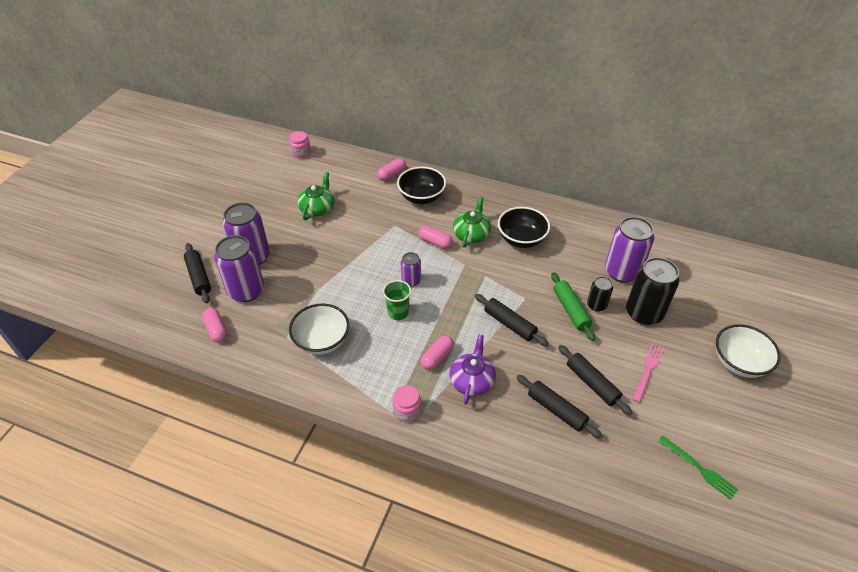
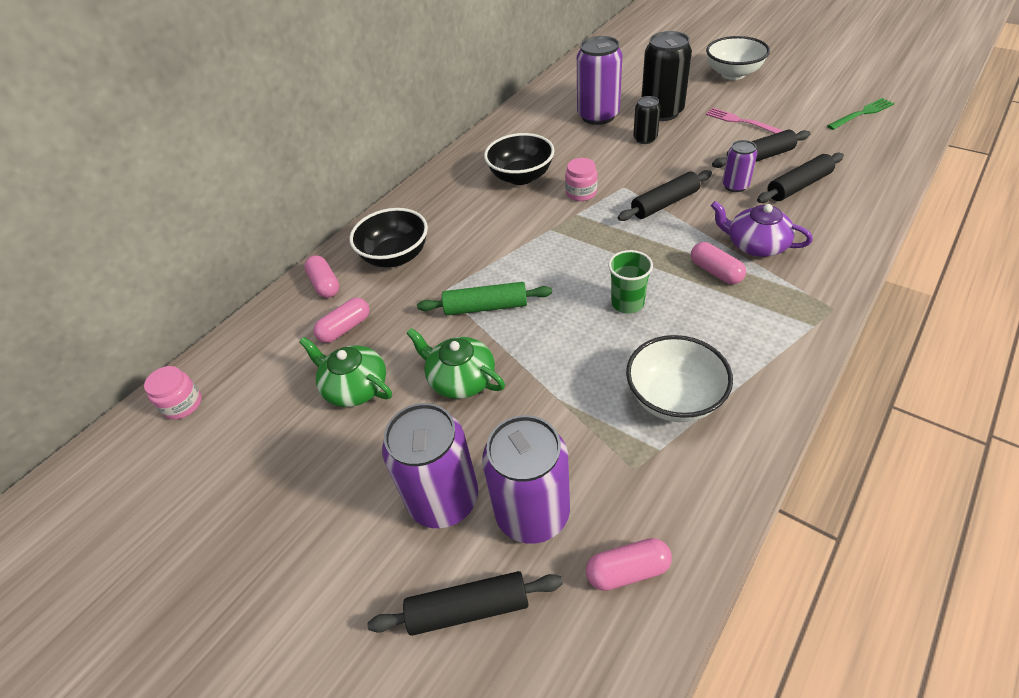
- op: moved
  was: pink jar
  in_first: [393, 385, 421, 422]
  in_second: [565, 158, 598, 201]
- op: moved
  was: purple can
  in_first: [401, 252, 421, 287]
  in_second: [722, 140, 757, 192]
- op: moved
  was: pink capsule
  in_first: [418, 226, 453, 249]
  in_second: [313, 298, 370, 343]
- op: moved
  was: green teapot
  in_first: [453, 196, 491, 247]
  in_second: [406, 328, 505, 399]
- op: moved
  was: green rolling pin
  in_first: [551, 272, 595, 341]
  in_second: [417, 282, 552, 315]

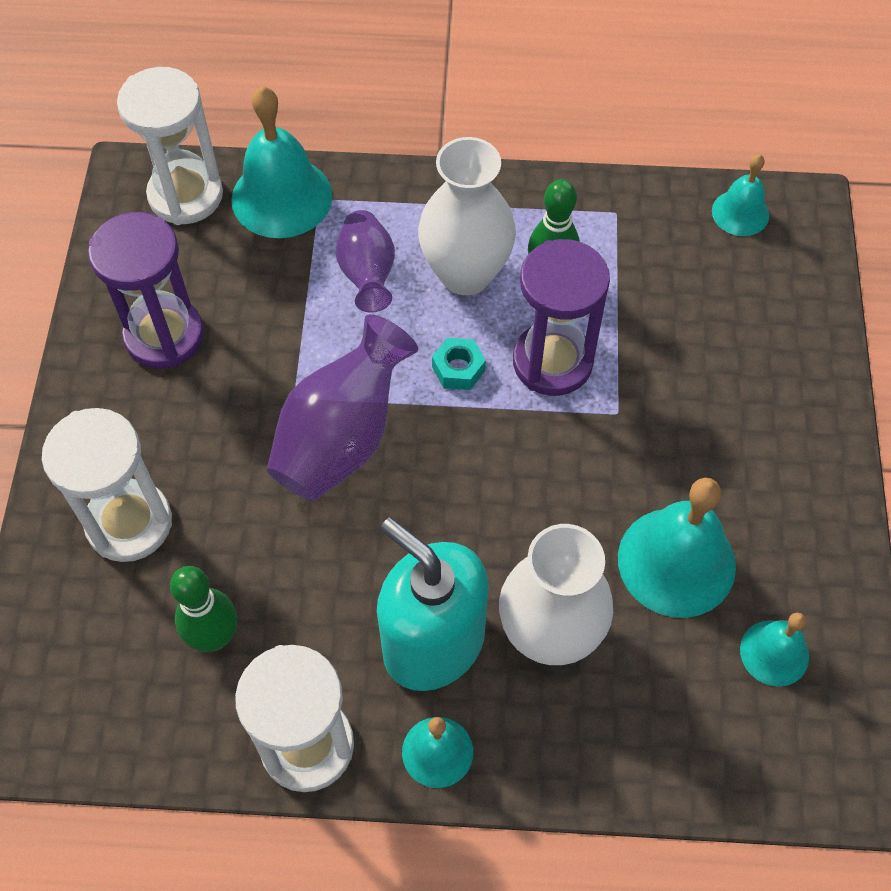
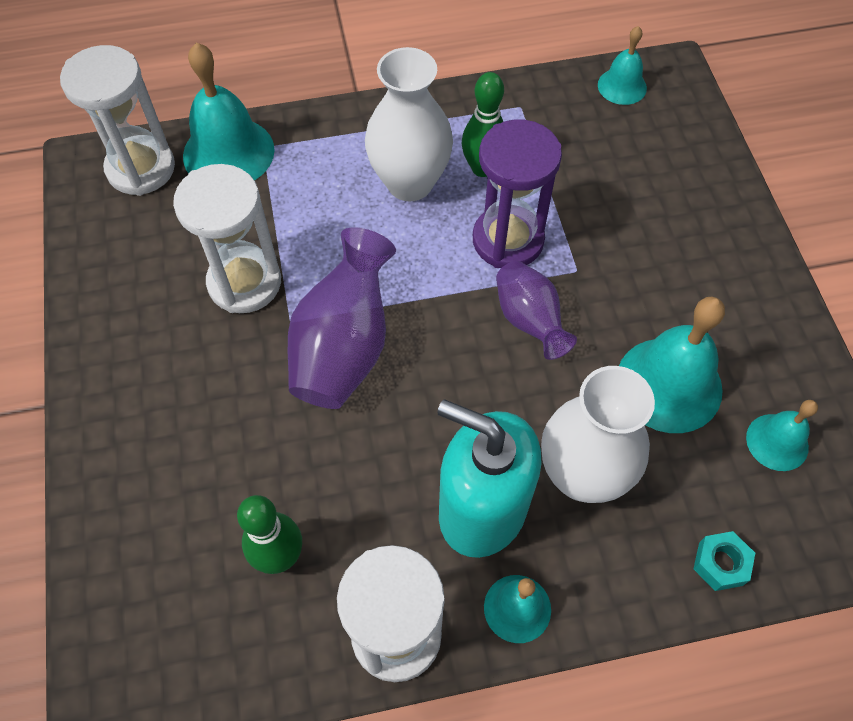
- op: moved
  was: white hourglass
  in_first: [42, 408, 172, 562]
  in_second: [173, 164, 281, 313]
- op: removed
  was: purple hourglass
  in_first: [88, 212, 204, 369]
- op: moved
  was: purple vase
  in_first: [336, 210, 395, 312]
  in_second: [496, 261, 577, 360]
- op: moved
  was: turquoise nut
  in_first: [432, 338, 486, 390]
  in_second: [694, 531, 755, 591]

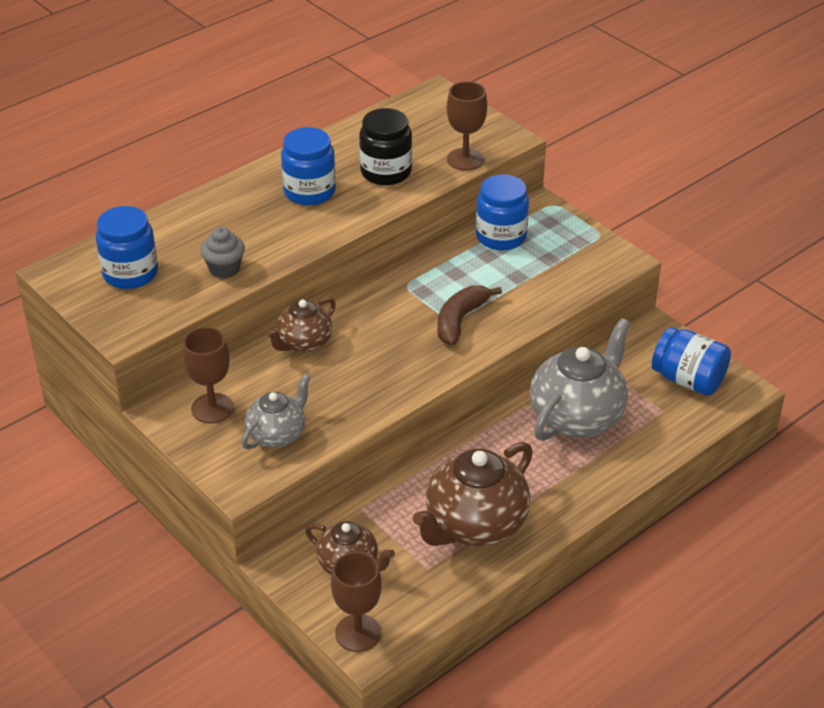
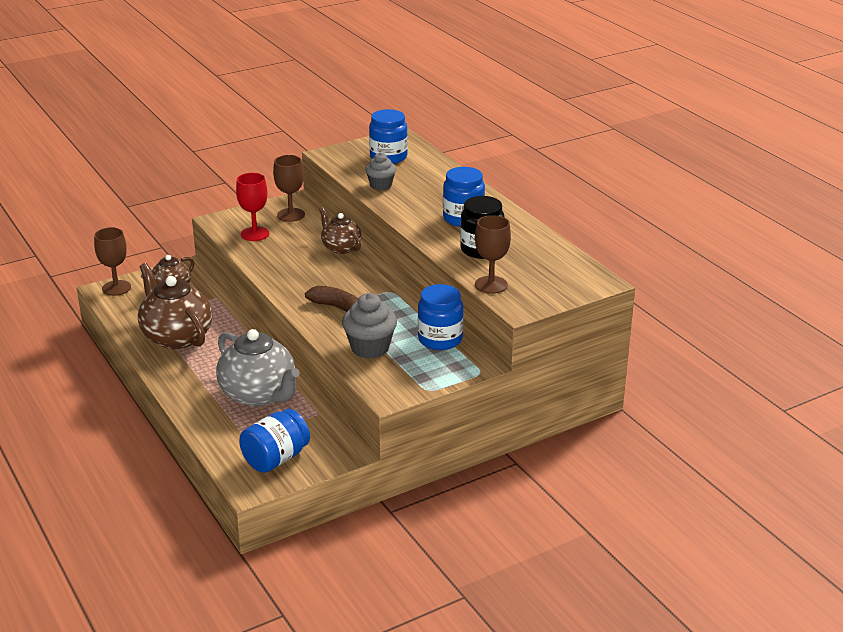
- op: replaced
  was: grey teapot
  now: red goblet
  in_first: [242, 374, 311, 449]
  in_second: [236, 173, 269, 241]
- op: added
  now: grey cupcake
  in_second: [342, 293, 397, 359]

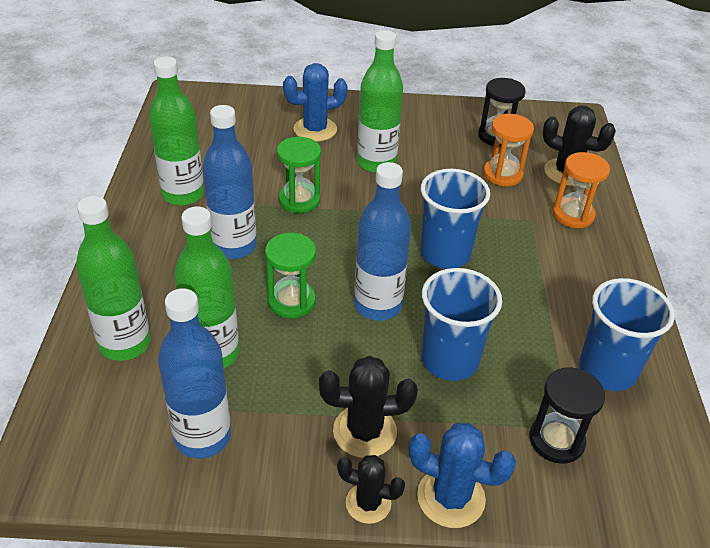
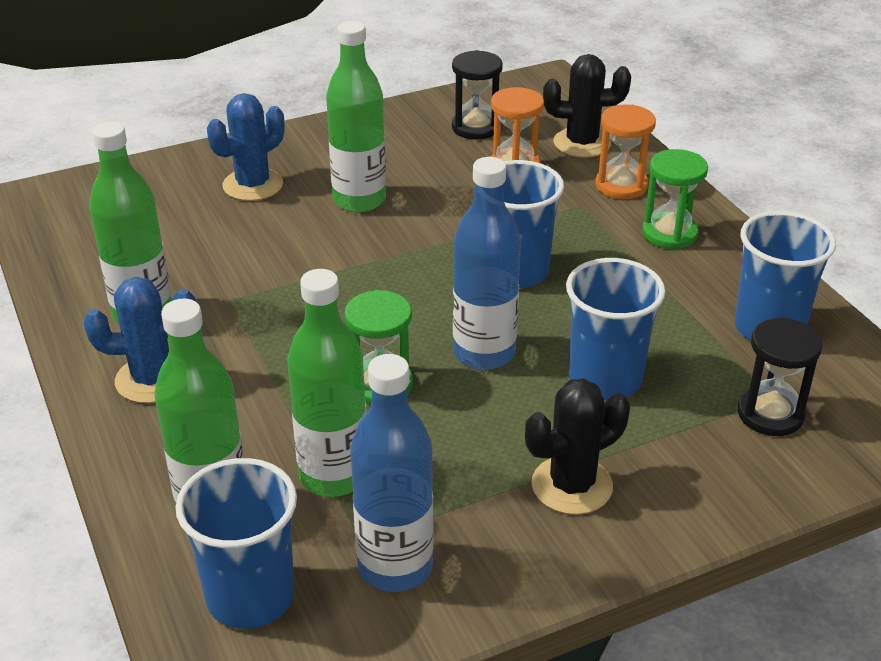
- op: removed
  was: blue bottle
  in_first: [202, 105, 257, 259]
- op: moved
  was: green hourglass
  in_first: [277, 137, 321, 213]
  in_second: [642, 149, 708, 249]
- op: removed
  was: black cactus
  in_first: [337, 455, 405, 524]
- op: moved
  was: blue cactus
  in_first: [409, 423, 516, 528]
  in_second: [84, 277, 196, 403]
- op: added
  now: blue cup
  in_second: [176, 458, 297, 629]

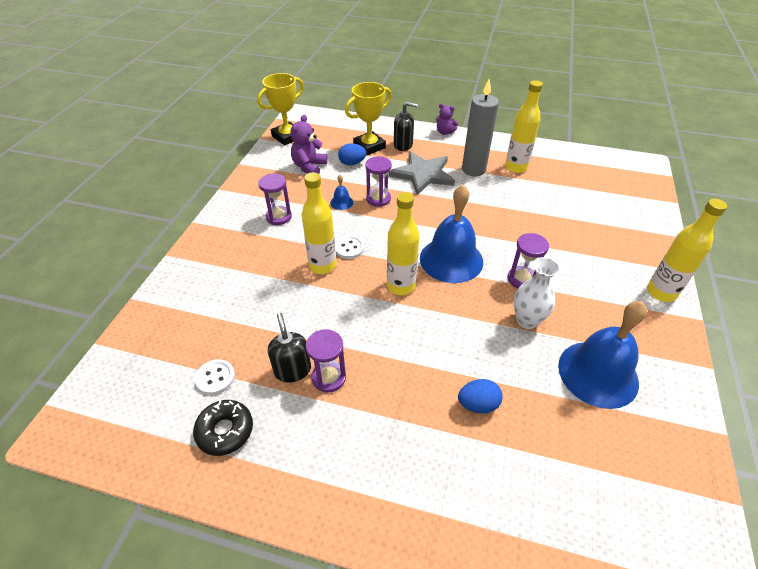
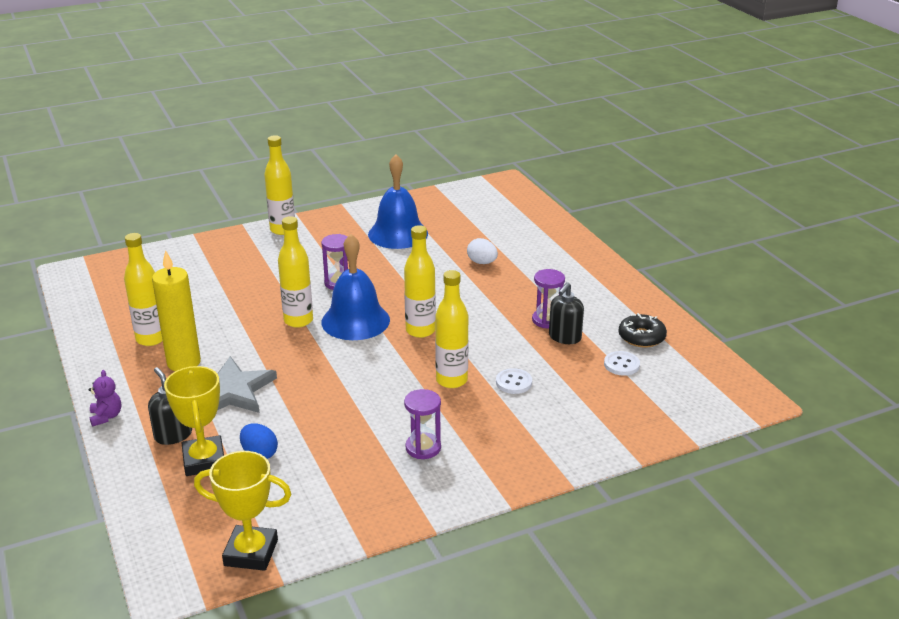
- op: removed
  was: purple teddy bear
  in_first: [290, 114, 328, 174]
- op: removed
  was: blue bell
  in_first: [330, 175, 353, 210]
- op: moved
  was: white button
  in_first: [335, 235, 364, 259]
  in_second: [496, 368, 532, 394]
- op: turned
  was: yellow trophy
  in_first: [345, 82, 392, 156]
  in_second: [164, 366, 224, 476]
  clockwise: 60
- op: removed
  was: purple hourglass
  in_first: [365, 156, 392, 207]
- op: recoloured
  was: blue egg
  now: white egg
  in_first: [458, 379, 503, 413]
  in_second: [467, 238, 498, 264]
- op: recoloured
  was: grey candle
  now: yellow candle
  in_first: [462, 79, 499, 176]
  in_second: [152, 250, 201, 371]
- op: removed
  was: white vase
  in_first: [514, 257, 560, 329]
- op: added
  now: yellow bottle
  in_second: [278, 216, 313, 328]

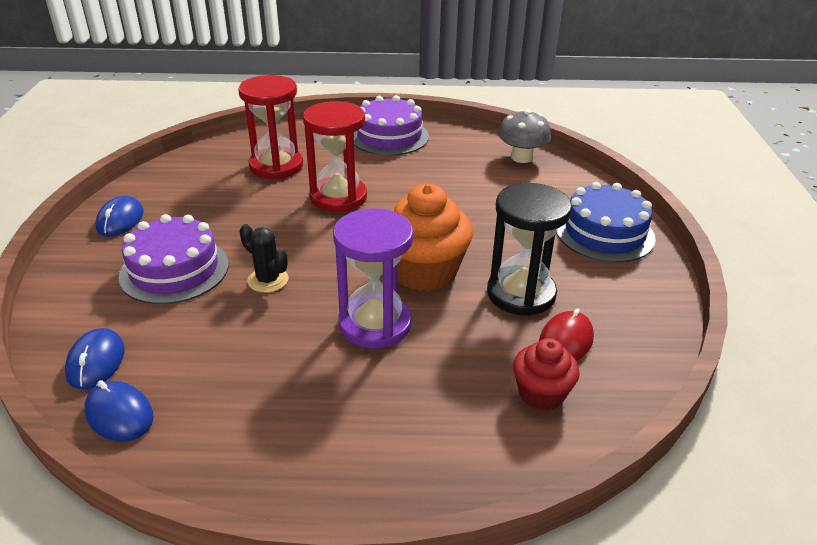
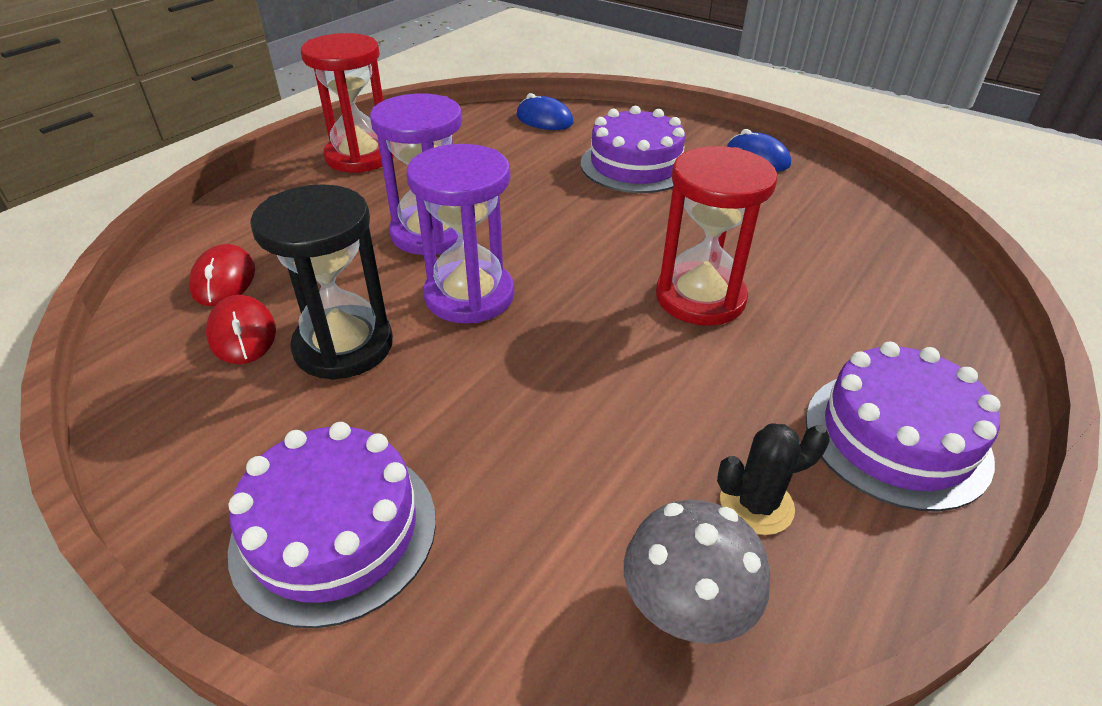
- op: removed
  was: blue mouse
  in_first: [85, 380, 154, 442]
- op: moved
  was: red hourglass
  in_first: [238, 75, 303, 179]
  in_second: [301, 33, 394, 173]
- op: moved
  was: black cactus
  in_first: [240, 224, 289, 293]
  in_second: [717, 423, 830, 535]
- op: replaced
  was: orange cupcake
  now: purple hourglass
  in_first: [390, 184, 473, 291]
  in_second: [407, 144, 514, 324]
- op: replaced
  was: red cupcake
  now: red mouse
  in_first: [513, 338, 580, 411]
  in_second: [189, 244, 255, 306]
- op: recoloured
  was: blue cake
  now: purple cake
  in_first: [557, 182, 656, 262]
  in_second: [228, 422, 436, 628]

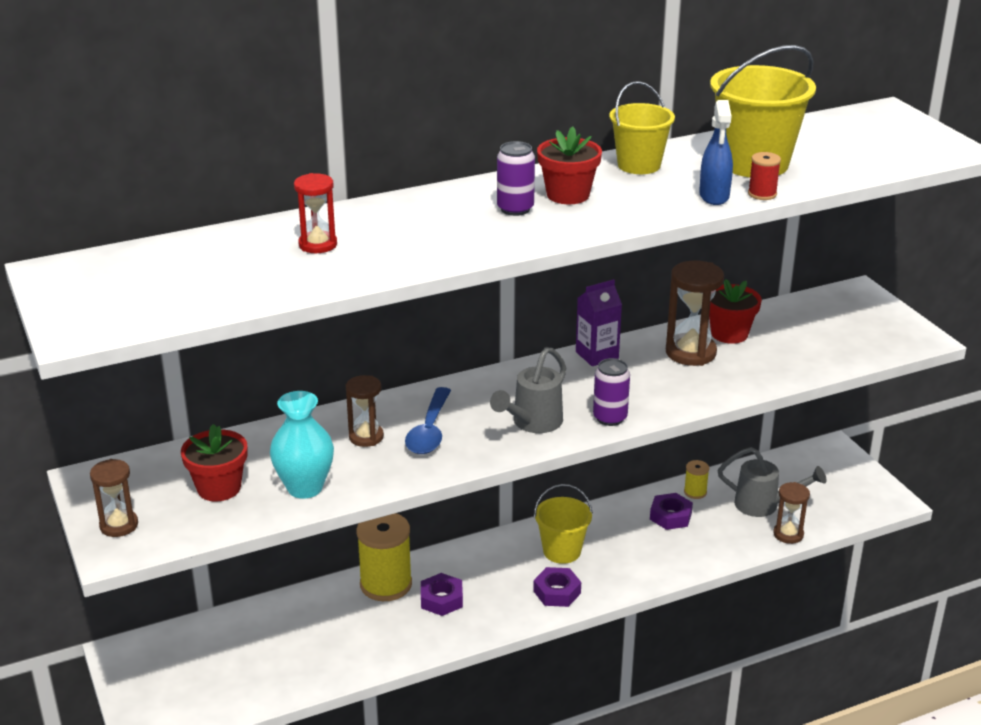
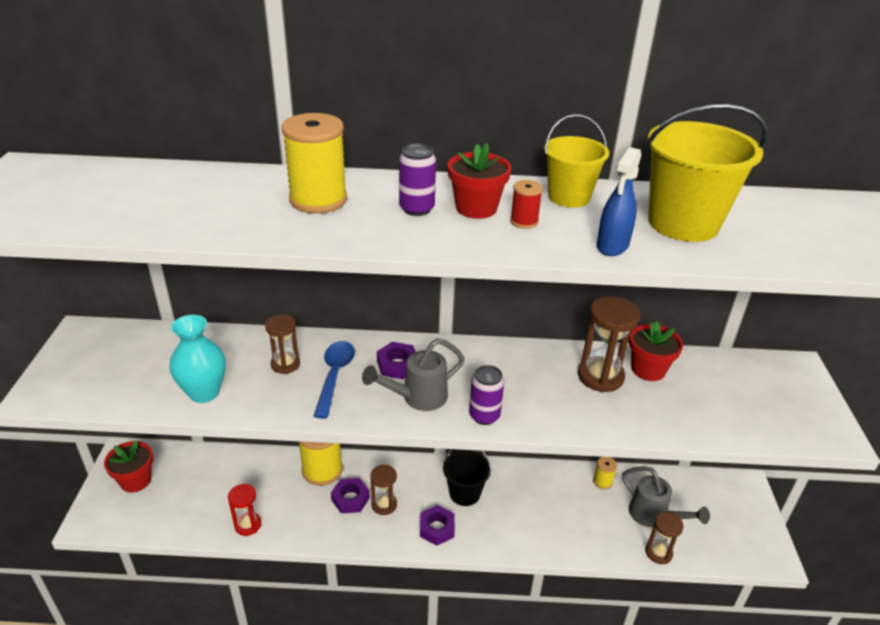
- op: moved
  was: brown hourglass
  in_first: [90, 459, 138, 537]
  in_second: [370, 465, 397, 515]
- op: moved
  was: red flower pot
  in_first: [181, 424, 248, 501]
  in_second: [104, 440, 153, 492]
- op: moved
  was: red hourglass
  in_first: [294, 173, 337, 253]
  in_second: [228, 484, 261, 536]
- op: turned
  was: blue spoon
  in_first: [405, 387, 451, 454]
  in_second: [314, 341, 355, 419]
  clockwise: 150
- op: recoloured
  was: yellow bucket
  now: black bucket
  in_first: [534, 484, 593, 564]
  in_second: [443, 449, 491, 506]
- op: removed
  was: purple carton
  in_first: [576, 279, 622, 366]
- op: moved
  was: purple nut
  in_first: [650, 493, 693, 530]
  in_second: [377, 342, 416, 379]
- op: moved
  was: red spool
  in_first: [748, 152, 781, 200]
  in_second: [510, 180, 543, 229]
- op: added
  now: yellow spool
  in_second: [282, 113, 347, 214]

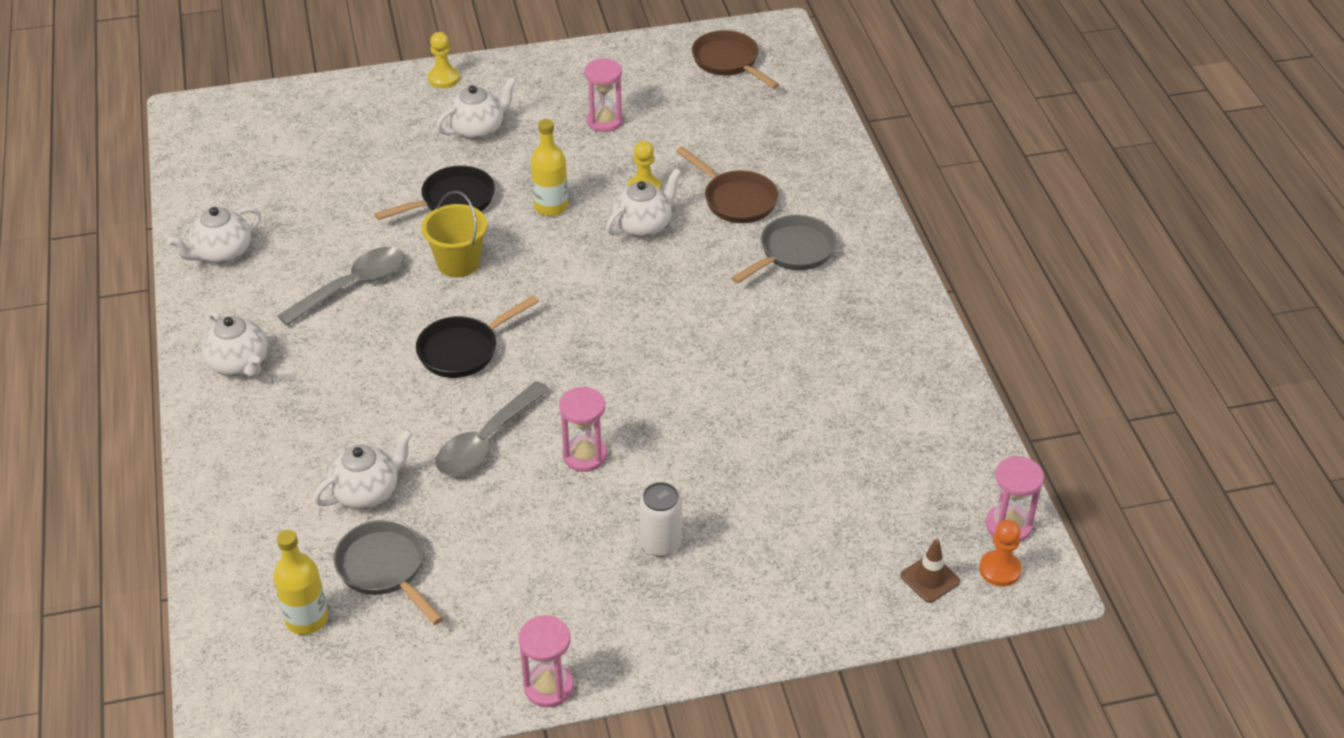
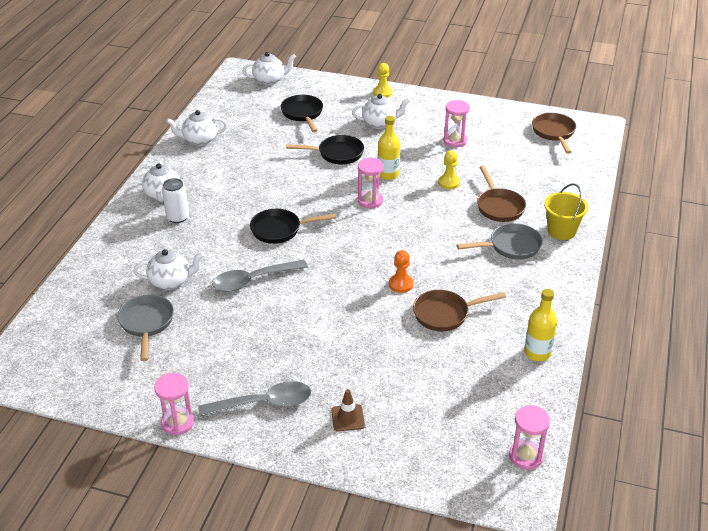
- op: moved
  was: yellow bottle
  in_first: [273, 530, 328, 635]
  in_second: [524, 289, 557, 361]
- op: moved
  was: grey spoon
  in_first: [277, 247, 404, 326]
  in_second: [198, 381, 311, 417]
- op: moved
  was: yellow bucket
  in_first: [421, 191, 487, 277]
  in_second: [544, 183, 588, 240]
- op: moved
  was: pink hourglass
  in_first: [559, 387, 607, 472]
  in_second: [358, 158, 384, 208]
- op: moved
  was: white teapot
  in_first: [606, 168, 681, 238]
  in_second: [243, 52, 296, 85]
- op: moved
  was: white can
  in_first: [640, 482, 682, 557]
  in_second: [162, 178, 189, 223]
- op: moved
  was: brown traffic cone
  in_first: [900, 539, 960, 603]
  in_second: [331, 389, 365, 431]
- op: moved
  was: orange pawn
  in_first: [979, 520, 1022, 586]
  in_second: [389, 250, 413, 293]
- op: added
  now: black pan
  in_second: [281, 95, 323, 132]
- op: added
  now: brown pan
  in_second: [413, 290, 506, 331]

